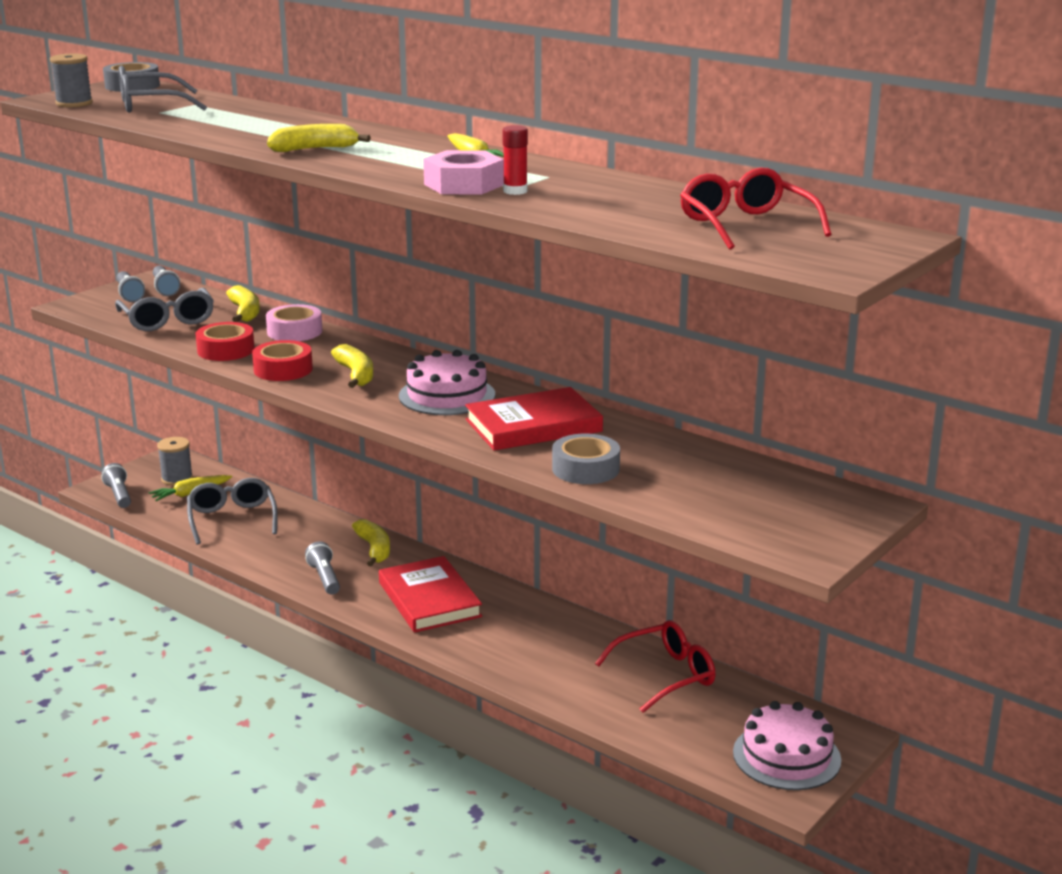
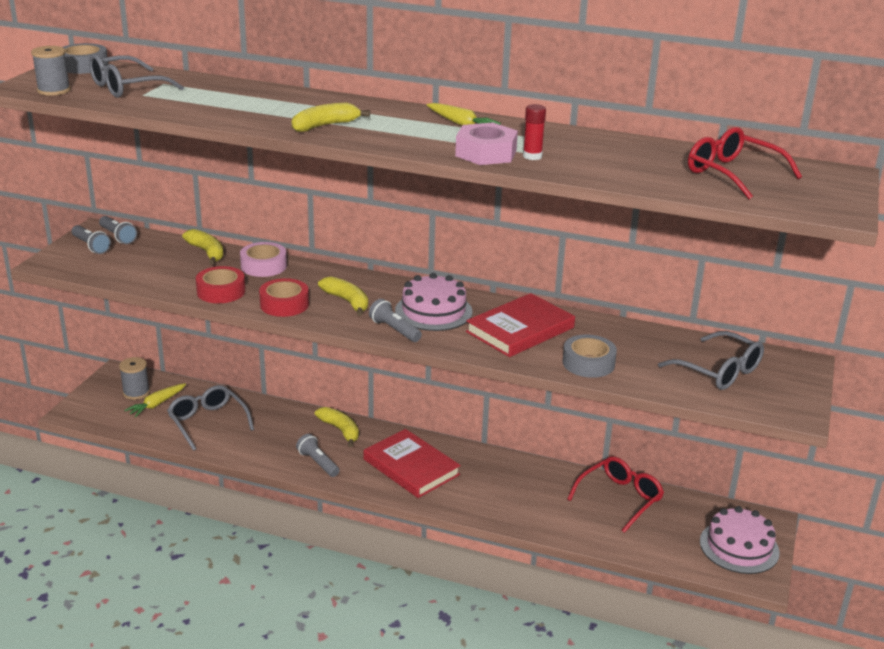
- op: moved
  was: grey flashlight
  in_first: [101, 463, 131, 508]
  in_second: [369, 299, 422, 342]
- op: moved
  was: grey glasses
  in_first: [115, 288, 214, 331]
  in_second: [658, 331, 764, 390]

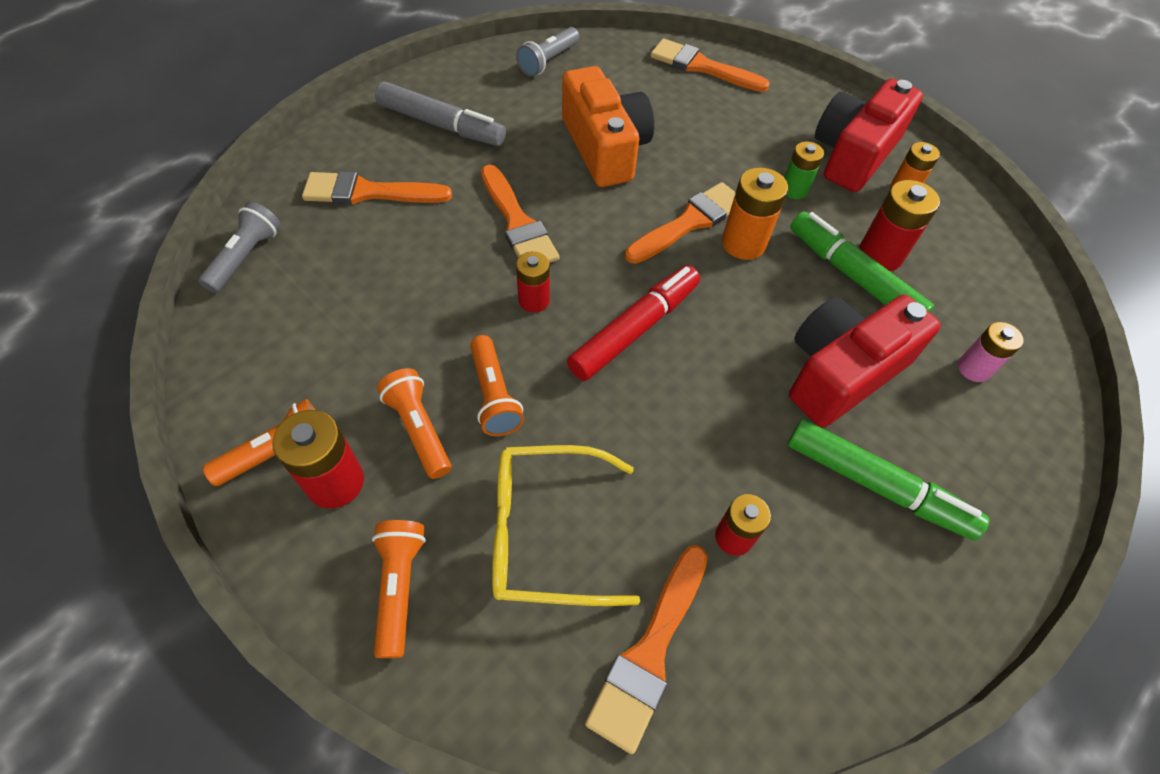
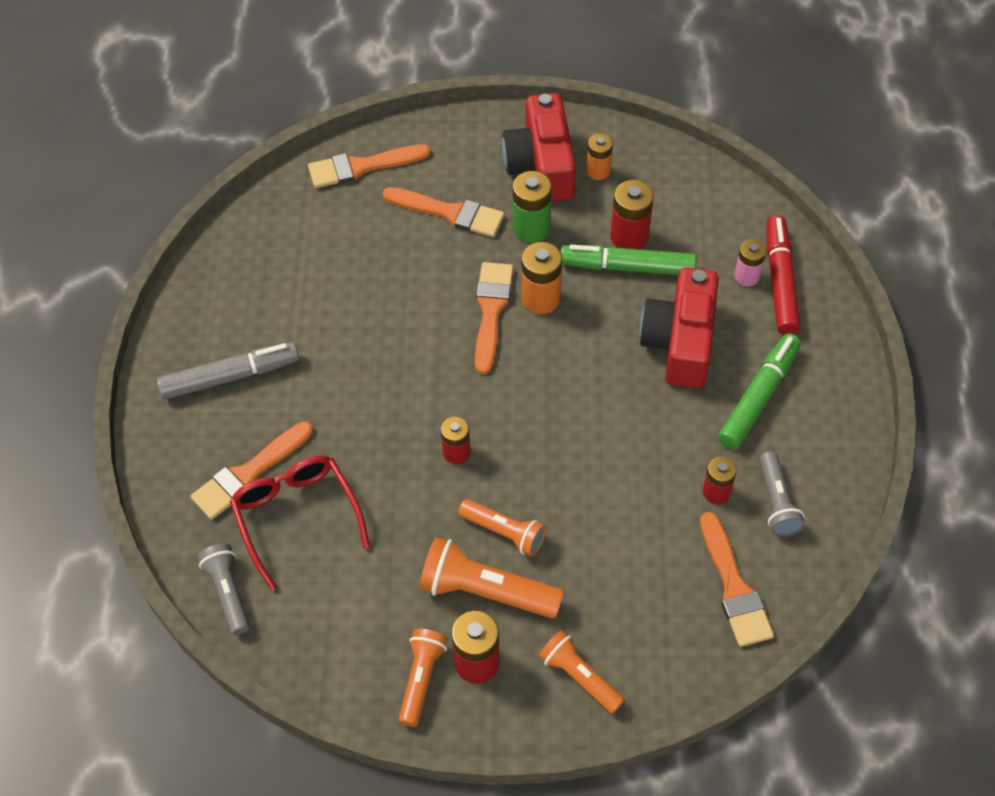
- op: resized
  was: orange flashlight
  in_first: [377, 368, 451, 479]
  in_second: [419, 537, 564, 619]
  ratio: 1.55
- op: moved
  was: orange brush
  in_first: [481, 165, 559, 263]
  in_second: [383, 187, 504, 237]
- op: removed
  was: yellow glasses
  in_first: [492, 445, 640, 606]
- op: moved
  was: grey flashlight
  in_first: [516, 27, 579, 77]
  in_second: [759, 451, 805, 537]
- op: removed
  was: orange camera
  in_first: [562, 66, 654, 187]
- op: moved
  was: red marker
  in_first: [567, 265, 700, 381]
  in_second: [766, 215, 801, 335]
- op: resized
  was: green battery
  in_first: [784, 142, 824, 199]
  in_second: [513, 171, 552, 243]
  ratio: 1.52
- op: turned
  was: green marker
  in_first: [788, 419, 990, 541]
  in_second: [718, 333, 801, 449]
  clockwise: -45
- op: added
  now: red glasses
  in_second: [230, 455, 370, 590]

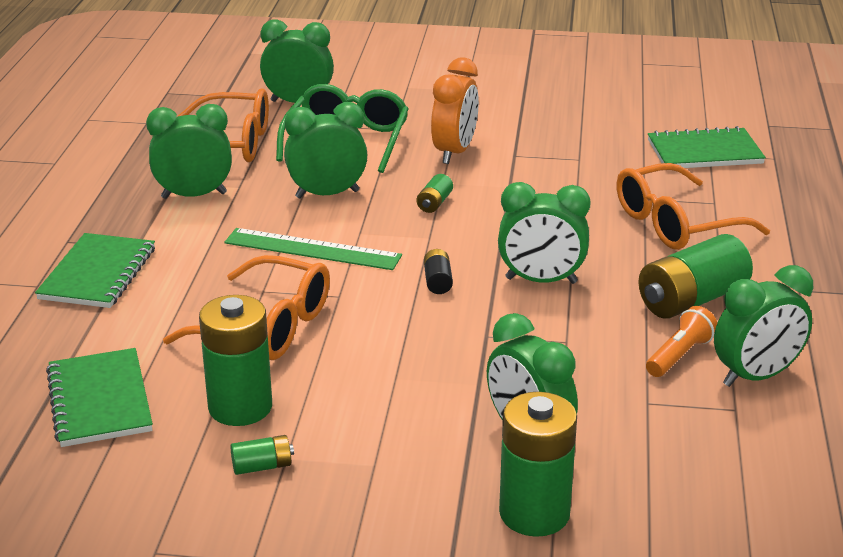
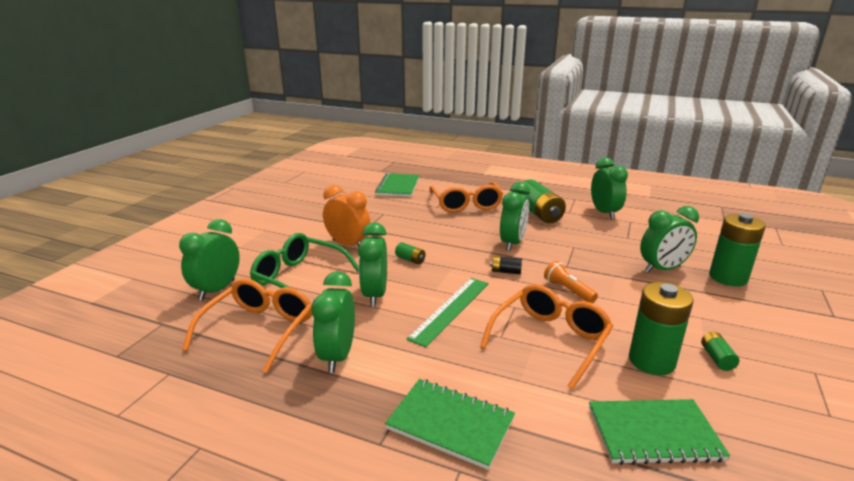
- op: moved
  was: orange flashlight
  in_first: [646, 306, 717, 377]
  in_second: [544, 261, 598, 303]

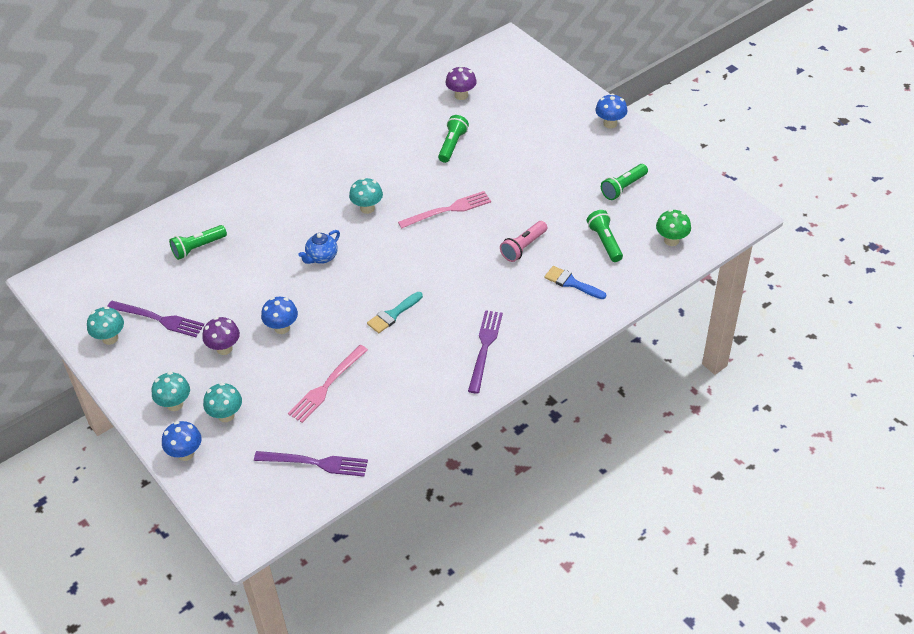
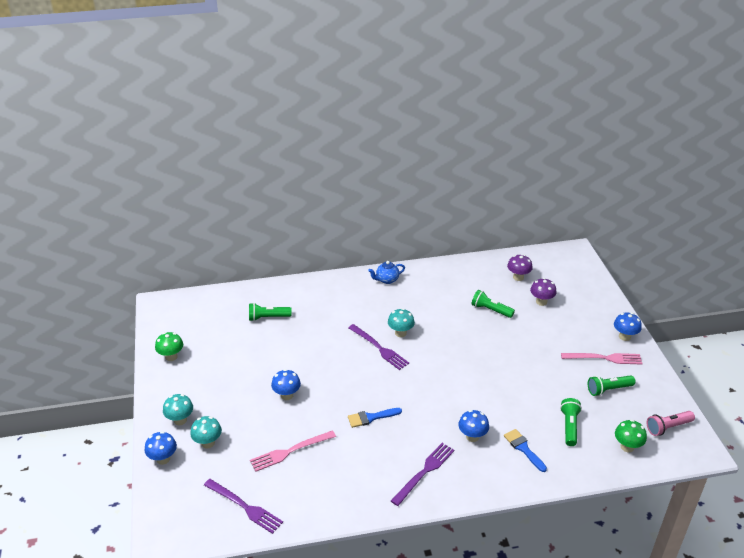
- op: recoloured
  was: turquoise mushroom
  now: green mushroom
  in_first: [87, 306, 124, 345]
  in_second: [155, 332, 183, 361]
- op: moved
  was: purple fork
  in_first: [108, 301, 204, 337]
  in_second: [348, 324, 409, 370]
- op: moved
  was: purple mushroom
  in_first: [202, 317, 240, 355]
  in_second: [530, 278, 556, 306]
- op: moved
  was: blue teapot
  in_first: [299, 230, 340, 264]
  in_second: [368, 261, 405, 284]
- op: recoloured
  was: turquoise brush
  now: blue brush
  in_first: [367, 292, 423, 333]
  in_second: [348, 408, 402, 428]
- op: moved
  was: pink fork
  in_first: [398, 191, 491, 229]
  in_second: [561, 353, 643, 365]
- op: turned
  was: green flashlight
  in_first: [438, 115, 469, 163]
  in_second: [471, 290, 515, 318]
  clockwise: -105
- op: moved
  was: pink flashlight
  in_first: [500, 221, 547, 262]
  in_second: [647, 411, 695, 436]
- op: added
  now: blue mushroom
  in_second: [458, 410, 489, 442]

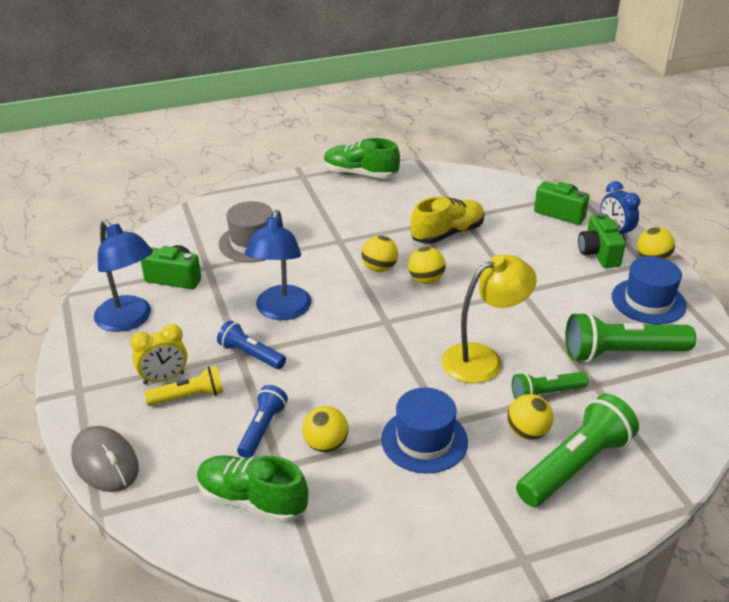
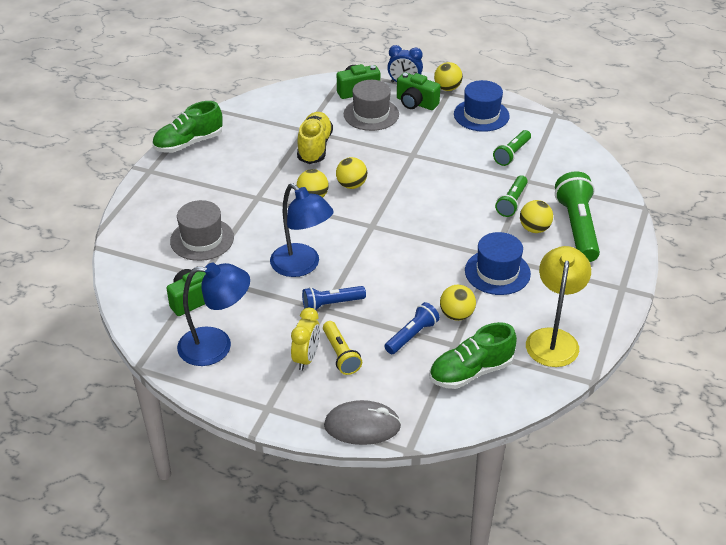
- op: turned
  was: yellow flashlight
  in_first: [144, 365, 224, 406]
  in_second: [323, 321, 362, 375]
  clockwise: 135
- op: turned
  was: blue flashlight
  in_first: [237, 385, 288, 458]
  in_second: [384, 302, 440, 354]
  clockwise: 75
- op: moved
  was: yellow lamp
  in_first: [441, 255, 537, 383]
  in_second: [526, 246, 591, 367]
- op: resized
  was: green flashlight
  in_first: [565, 312, 696, 363]
  in_second: [493, 130, 531, 166]
  ratio: 0.58
- op: added
  now: grey hat
  in_second: [344, 80, 399, 131]

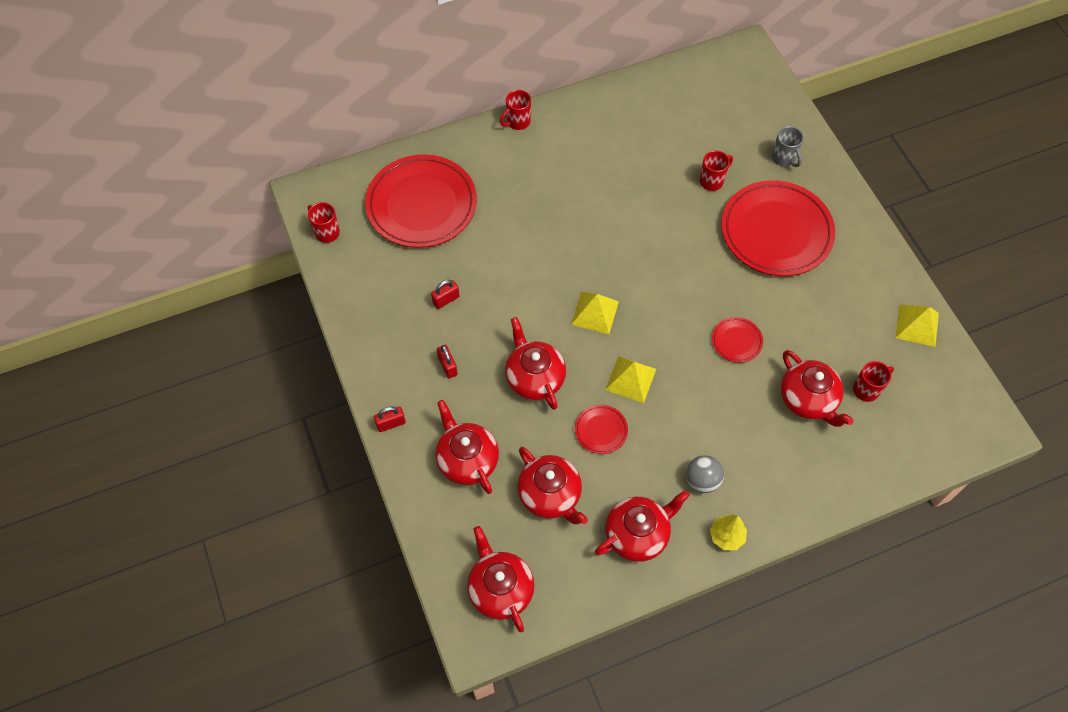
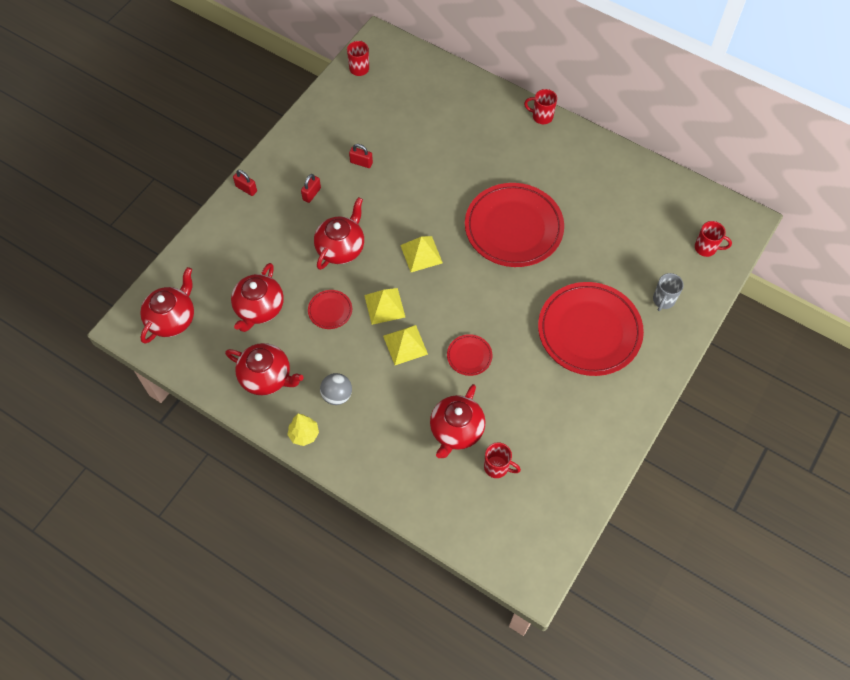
- op: moved
  was: red plate
  in_first: [365, 154, 477, 248]
  in_second: [465, 183, 564, 267]
- op: removed
  was: red teapot
  in_first: [435, 400, 499, 494]
- op: moved
  was: red mug
  in_first: [700, 150, 733, 191]
  in_second: [695, 221, 732, 257]
- op: moved
  was: yellow pyramid
  in_first: [895, 305, 939, 347]
  in_second: [383, 325, 428, 365]

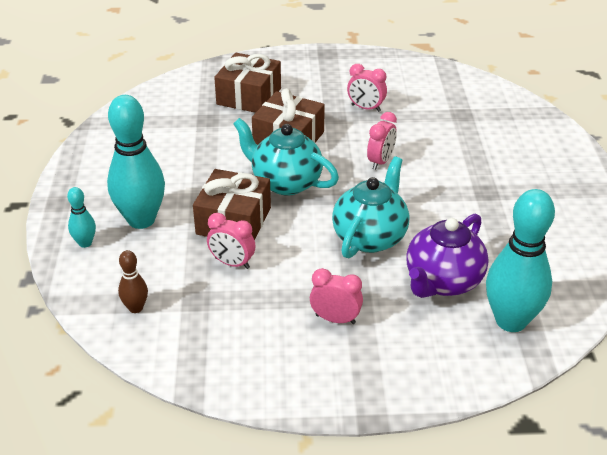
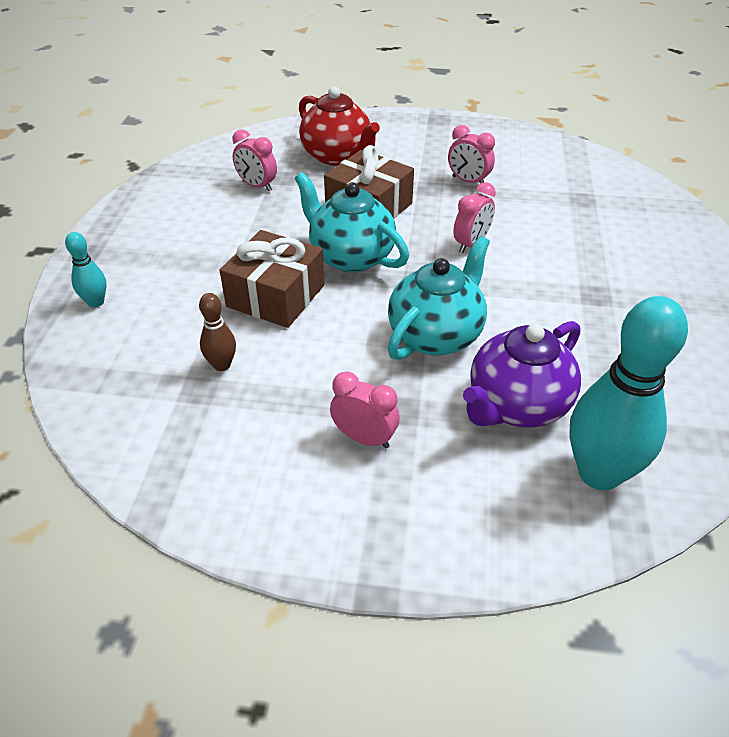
- op: removed
  was: turquoise bowling pin
  in_first: [107, 95, 165, 229]
- op: moved
  was: brown bowling pin
  in_first: [118, 250, 148, 313]
  in_second: [199, 293, 236, 371]
- op: moved
  was: pink clock
  in_first: [207, 213, 256, 269]
  in_second: [232, 129, 277, 191]
- op: replaced
  was: brown gift
  now: red teapot
  in_first: [214, 53, 281, 113]
  in_second: [299, 86, 380, 166]

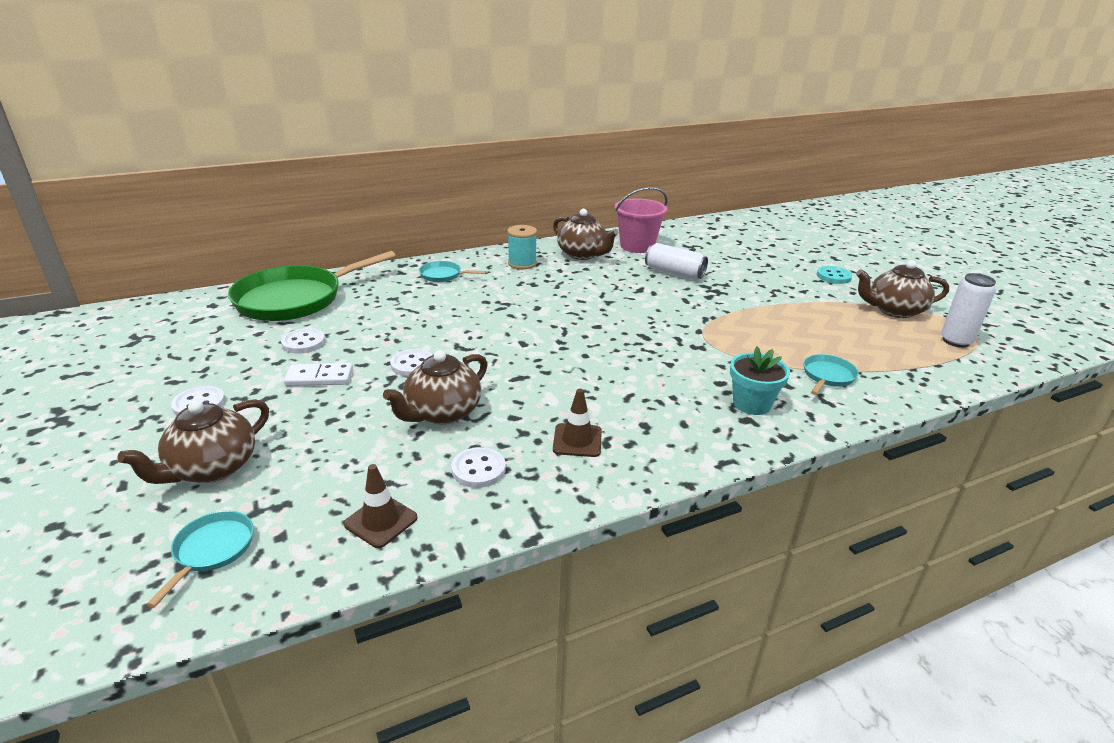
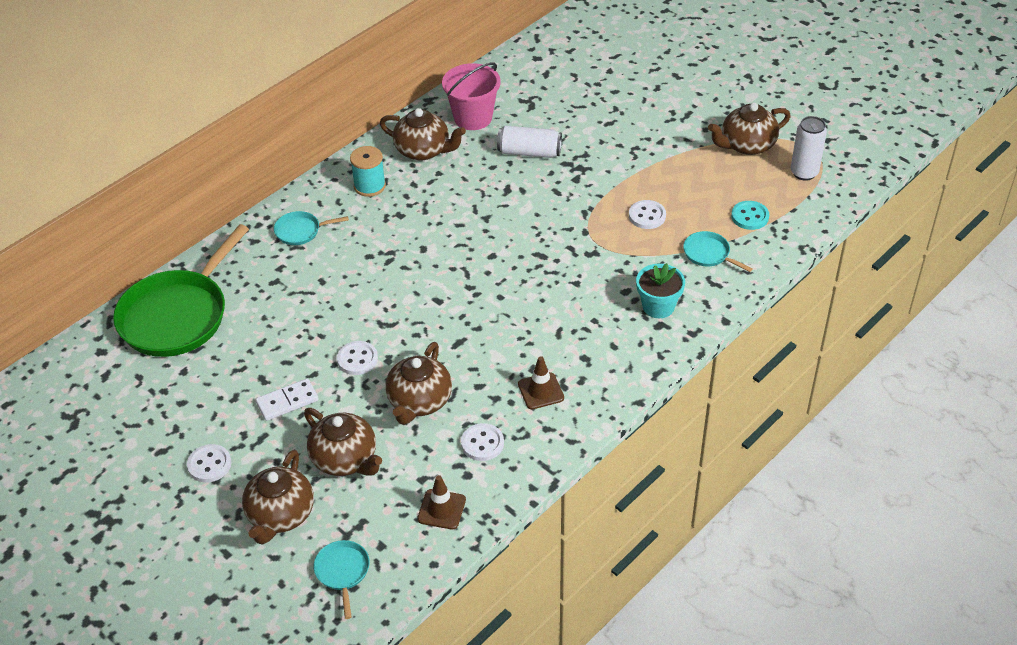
- op: moved
  was: white button
  in_first: [281, 328, 325, 353]
  in_second: [629, 200, 666, 229]
- op: turned
  was: turquoise pan
  in_first: [804, 354, 859, 395]
  in_second: [683, 231, 753, 272]
  clockwise: -60
- op: moved
  was: turquoise button
  in_first: [817, 266, 852, 284]
  in_second: [731, 201, 769, 230]
- op: added
  now: brown teapot
  in_second: [304, 408, 382, 476]

